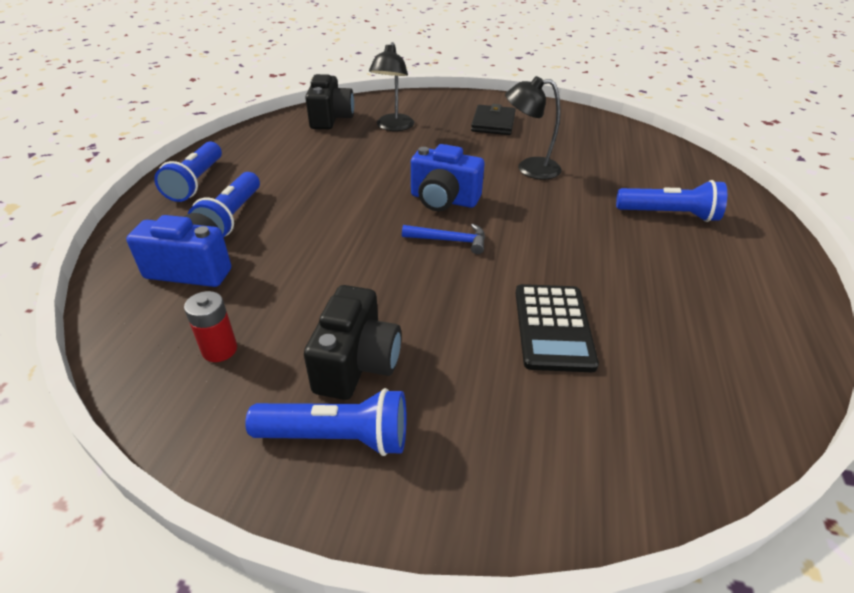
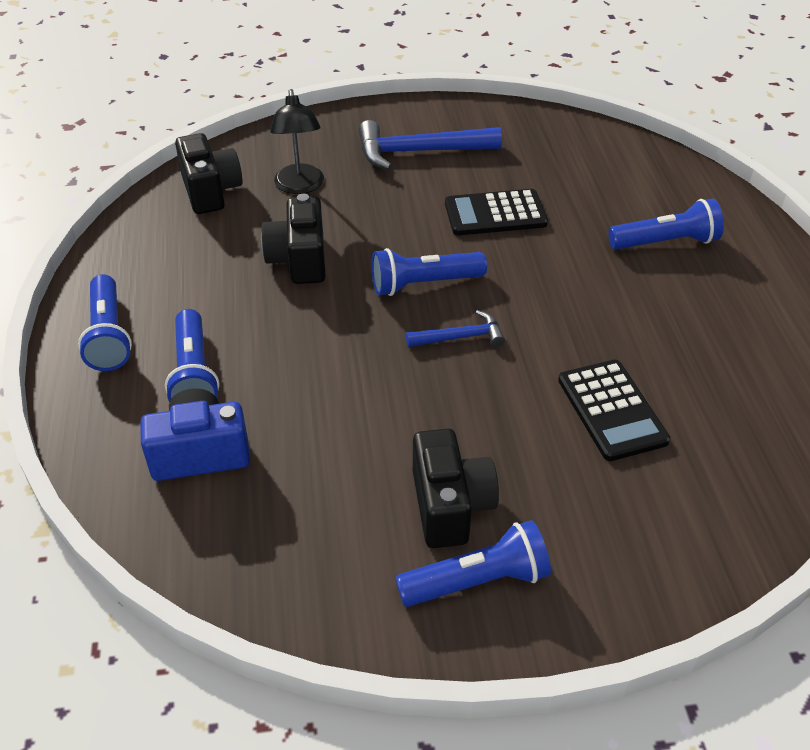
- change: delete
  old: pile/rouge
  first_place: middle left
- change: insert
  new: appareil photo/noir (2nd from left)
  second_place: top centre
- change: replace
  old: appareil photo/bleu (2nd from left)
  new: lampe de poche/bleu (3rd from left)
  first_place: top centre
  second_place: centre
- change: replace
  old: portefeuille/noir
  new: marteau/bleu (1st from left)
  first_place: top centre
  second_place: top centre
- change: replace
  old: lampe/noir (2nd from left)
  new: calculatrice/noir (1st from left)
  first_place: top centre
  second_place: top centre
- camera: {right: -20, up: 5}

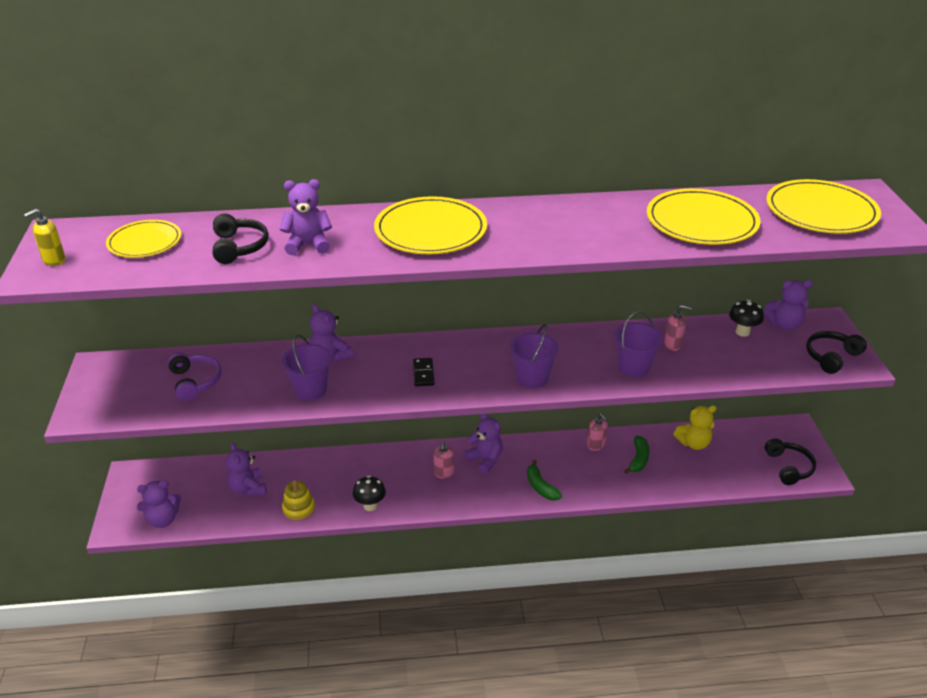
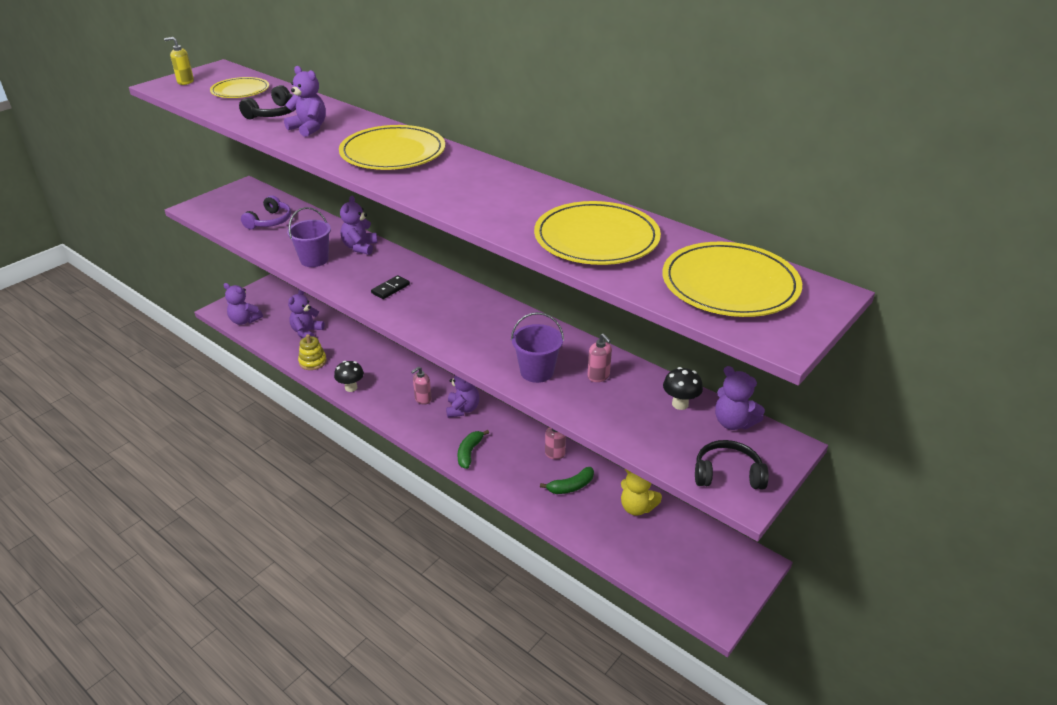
- change: delete
  old: seau/violet (2nd from left)
  first_place: centre
- change: delete
  old: casque audio/noir (2nd from left)
  first_place: middle right
- camera: {right: 45, up: 0}

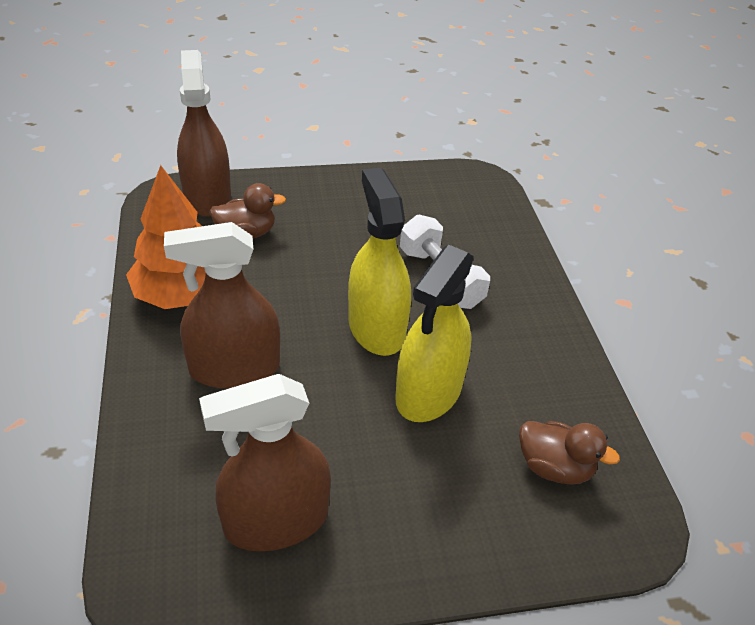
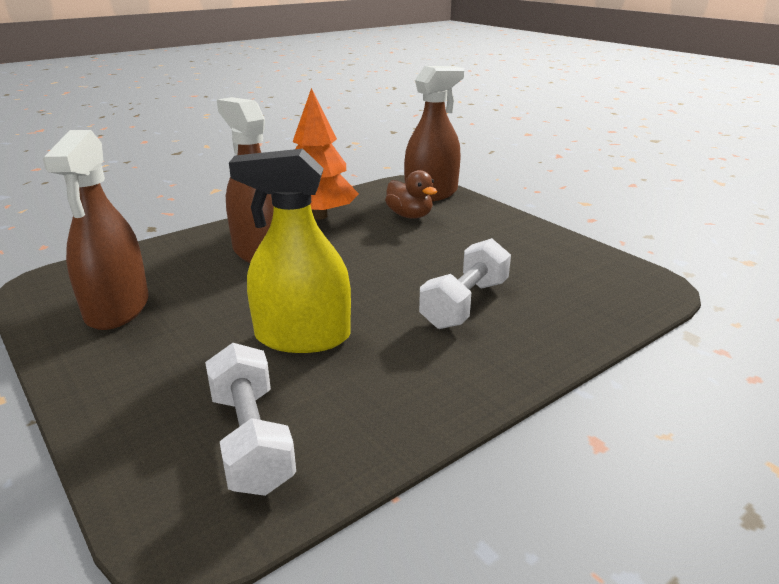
- change: delete
  old: vaporisateur/jaune (1st from left)
  first_place: centre
- change: replace
  old: canard/marron (2nd from left)
  new: haltère/blanc (1st from left)
  first_place: bottom right
  second_place: bottom left
- change: rotate
  old: vaporisateur/marron (3rd from left in the first image)
  first_place: bottom centre
  second_place: middle left
  degrees: -135
- camera: {right: 65, up: -15}

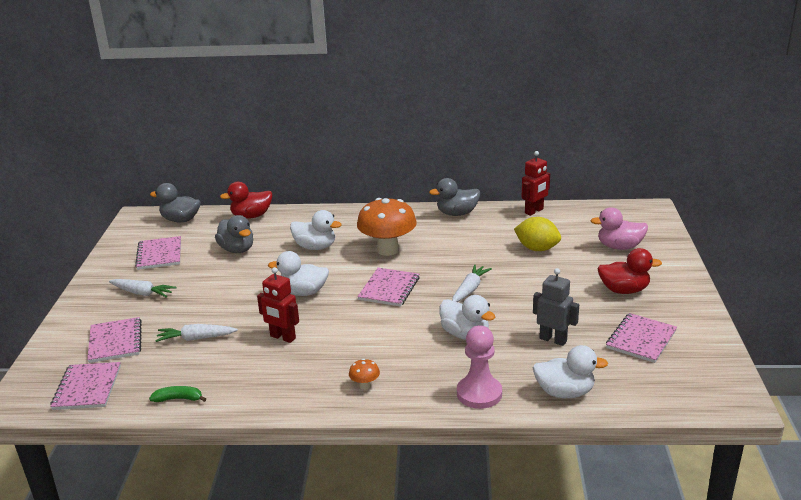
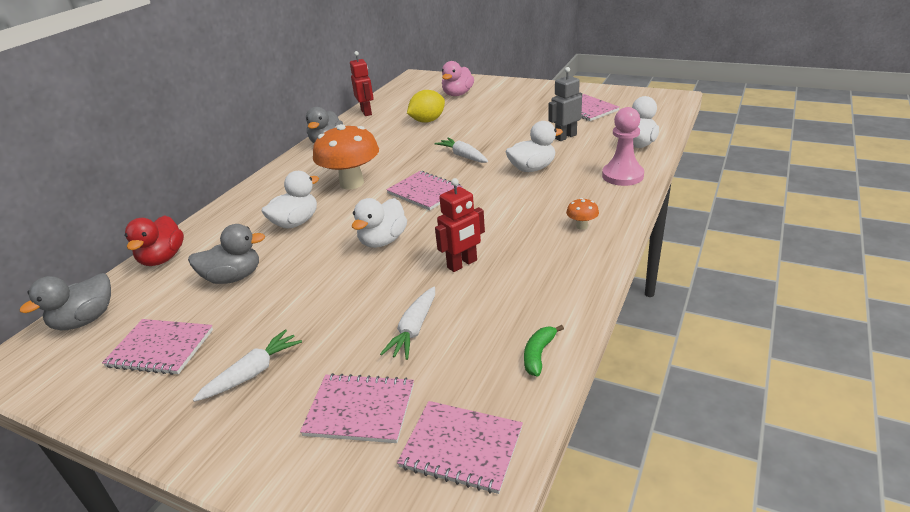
- change: delete
  old: canard/rouge (2nd from left)
  first_place: middle right
- camera: {right: -65, up: 5}

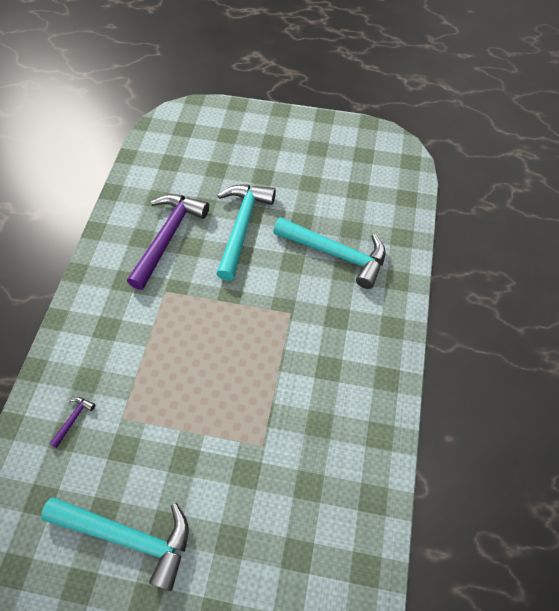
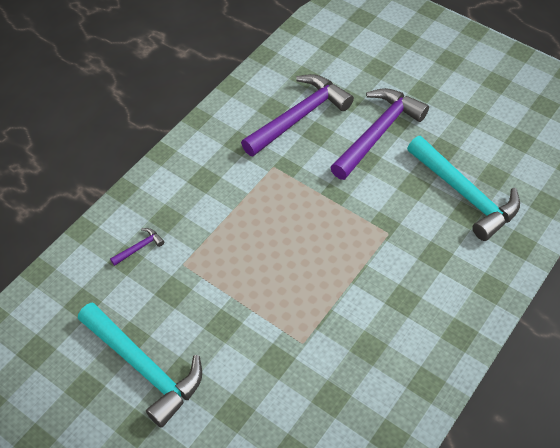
- change: recolor
  old: marteau/turquoise (2nd from left)
  new: marteau/violet (3rd from left)
  first_place: centre
  second_place: top right
- camera: {right: 25, up: -5}

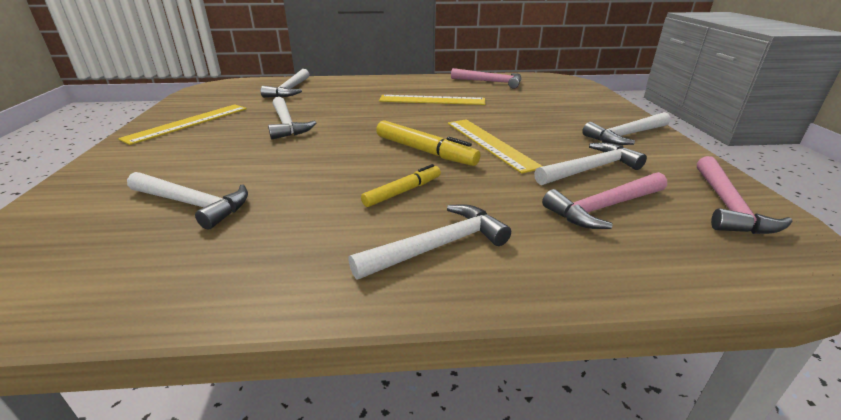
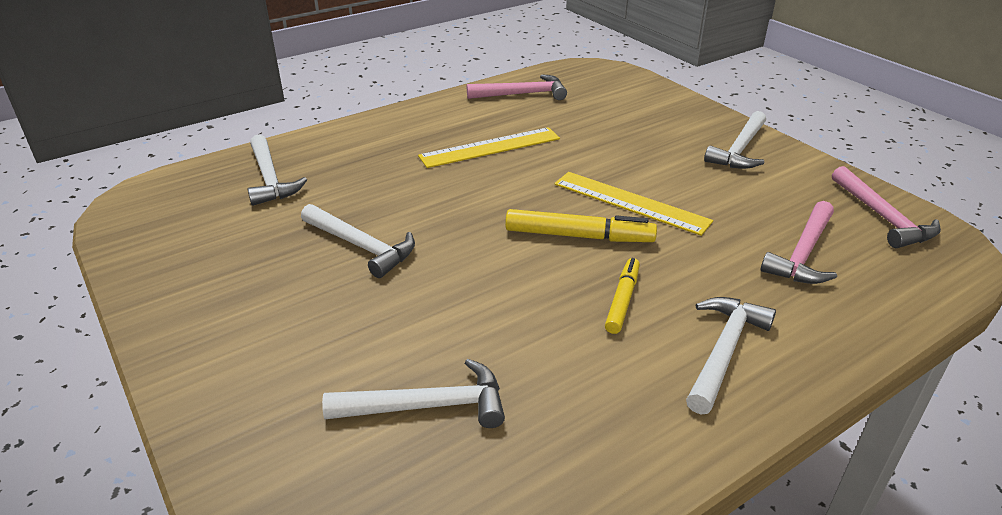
- change: delete
  old: règle/jaune (1st from left)
  first_place: top left
- change: delete
  old: marteau/blanc (5th from left)
  first_place: middle right
- camera: {right: -30, up: 5}

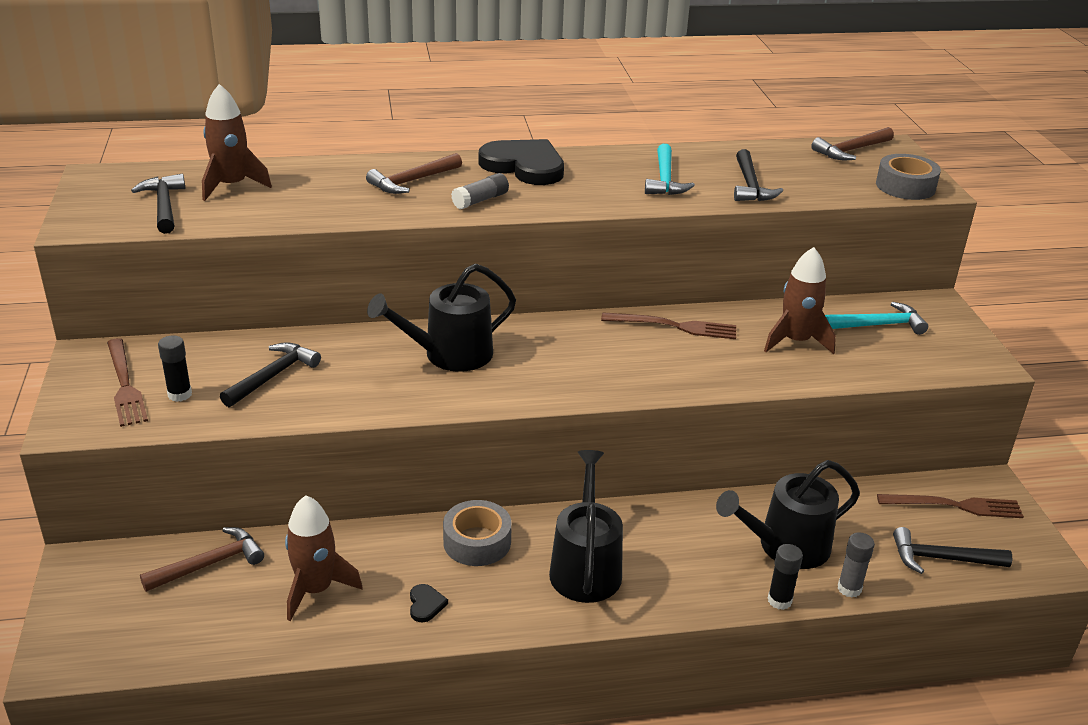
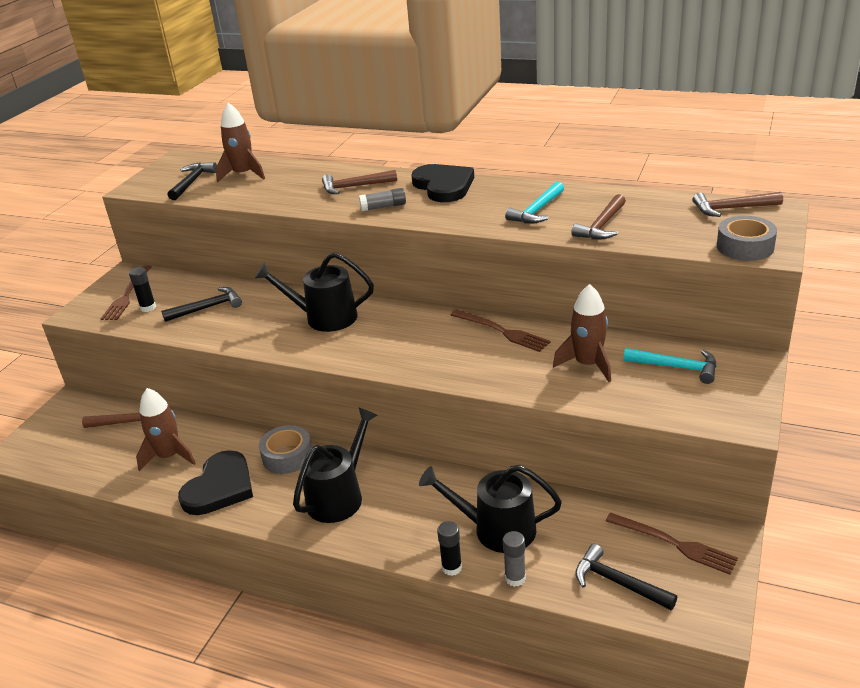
- change: recolor
  old: marteau/noir (3rd from left)
  new: marteau/marron (3rd from left)
  first_place: top right
  second_place: top right
- change: resize
  old: cœur/noir (1st from left)
  first_place: bottom centre
  second_place: bottom left
  factor: 2.49
- camera: {right: 35, up: 0}

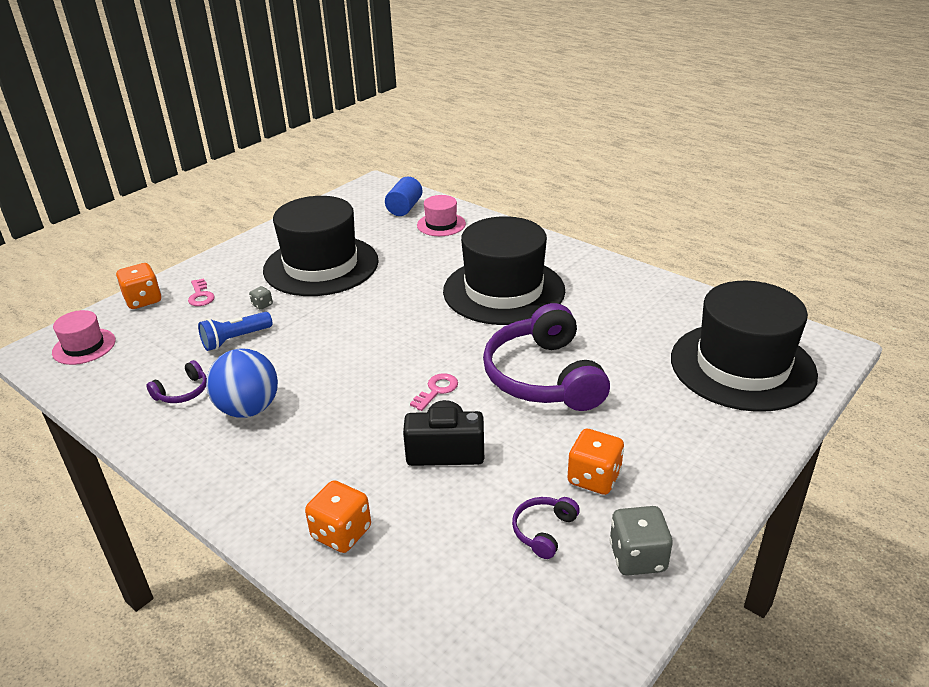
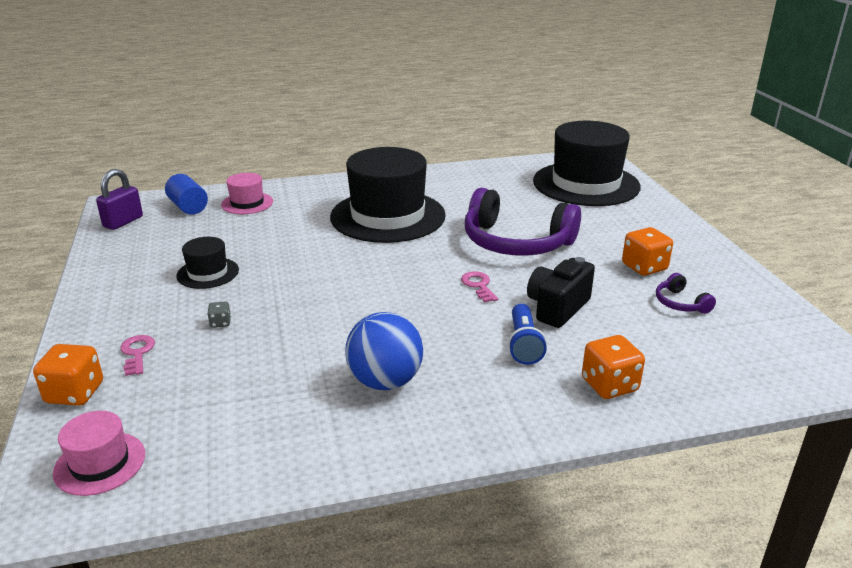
- change: delete
  old: casque audio/violet (1st from left)
  first_place: middle left
- change: delete
  old: dé/gris (2nd from left)
  first_place: bottom right
- change: insert
  new: cadenas/violet
  second_place: middle left
- change: move
  old: lampe de poche/bleu
  first_place: middle left
  second_place: centre
- change: rotate
  old: clé/rose (1st from left)
  first_place: middle left
  second_place: middle left
  degrees: -120
- change: resize
  old: chapeau/noir (1st from left)
  first_place: centre
  second_place: middle left
  factor: 0.46
- camera: {right: -55, up: -5}

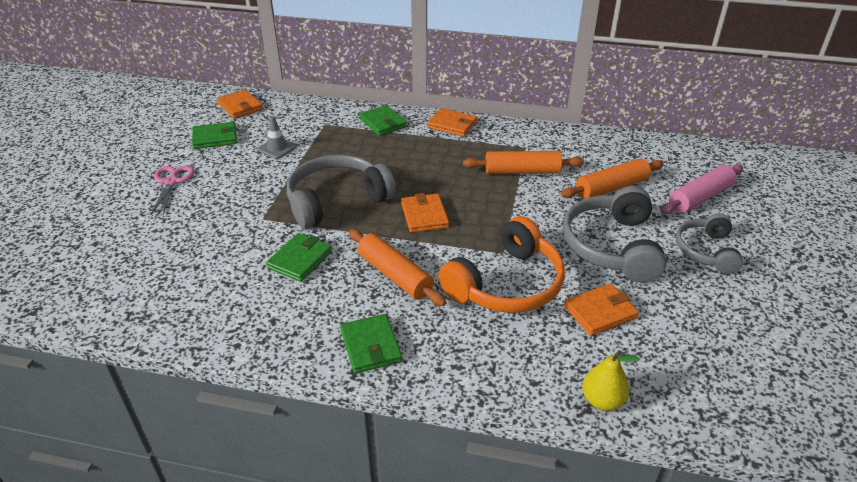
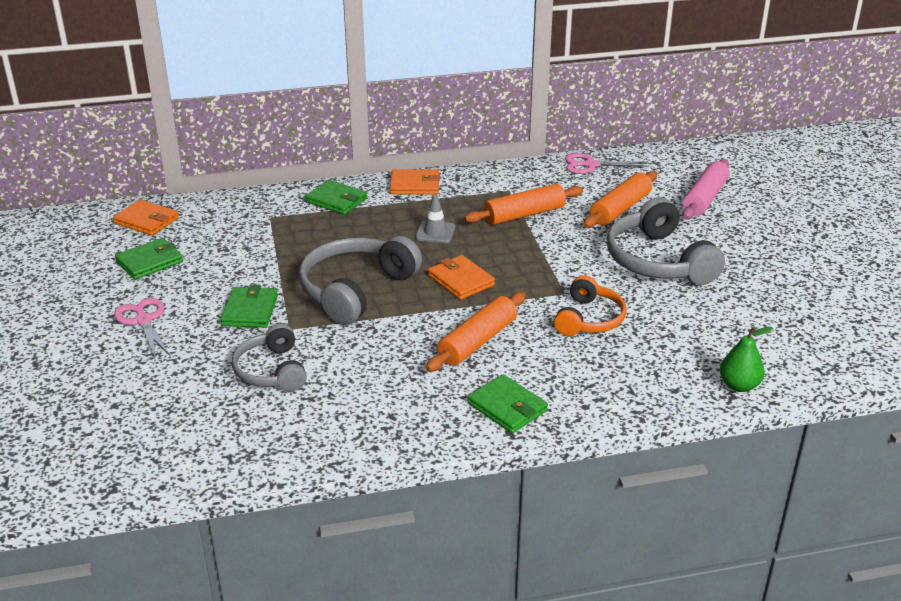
- change: delete
  old: portefeuille/orange (4th from left)
  first_place: middle right
- change: insert
  new: ciseaux/rose (2nd from left)
  second_place: top right
- change: move
  old: cône de chantier/gris
  first_place: top left
  second_place: centre
- change: move
  old: portefeuille/vert (2nd from left)
  first_place: centre
  second_place: middle left
- change: move
  old: casque audio/gris (3rd from left in the first image)
  new: casque audio/gris (1st from left)
  first_place: middle right
  second_place: middle left
- change: recolor
  old: poire/jaune
  new: poire/vert
  first_place: bottom right
  second_place: middle right
- change: rotate
  old: rouleau à pâtisserie/orange (1st from left)
  first_place: centre
  second_place: centre
  degrees: -75
- change: resize
  old: casque audio/orange
  first_place: centre
  second_place: centre
  factor: 0.62
- camera: {right: -25, up: -5}

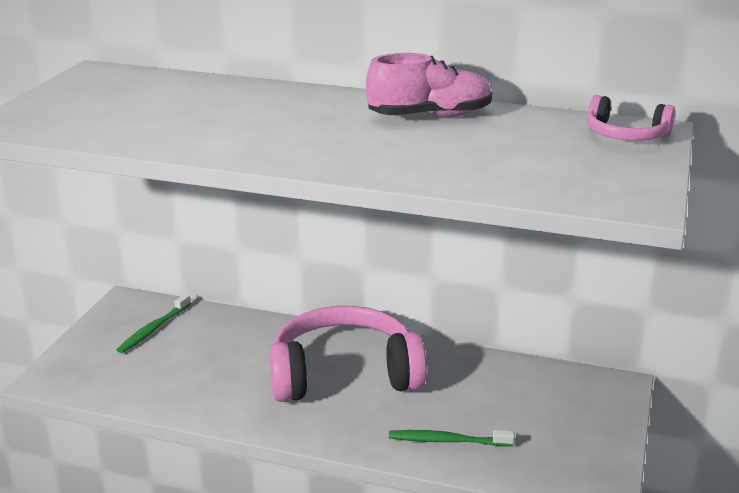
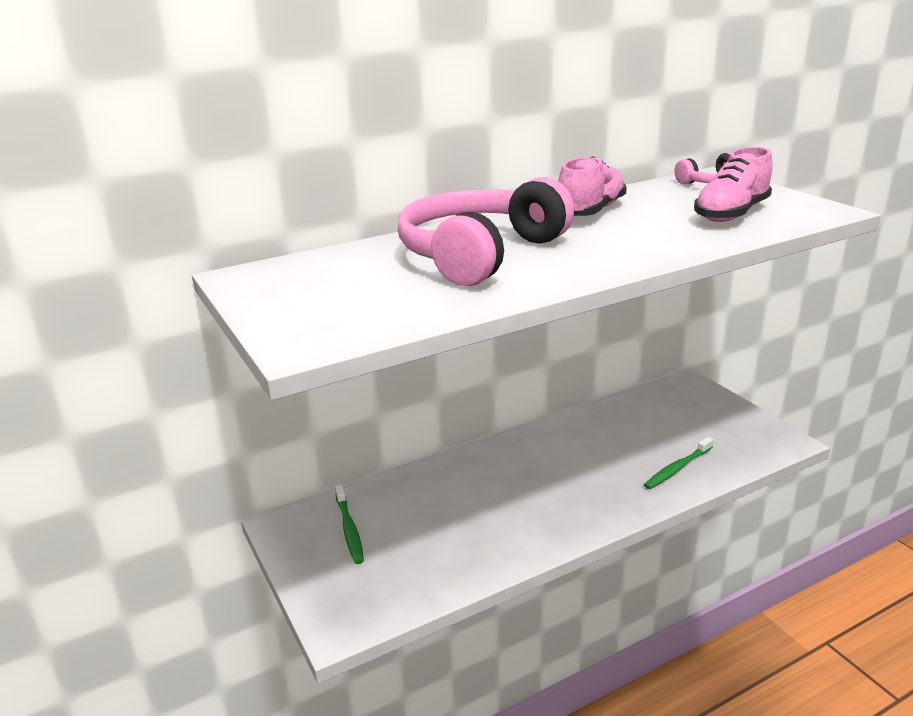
- change: insert
  new: chaussure/rose (2nd from left)
  second_place: top right
- change: move
  old: casque audio/rose (1st from left)
  first_place: bottom centre
  second_place: top centre
- camera: {right: -45, up: 0}

